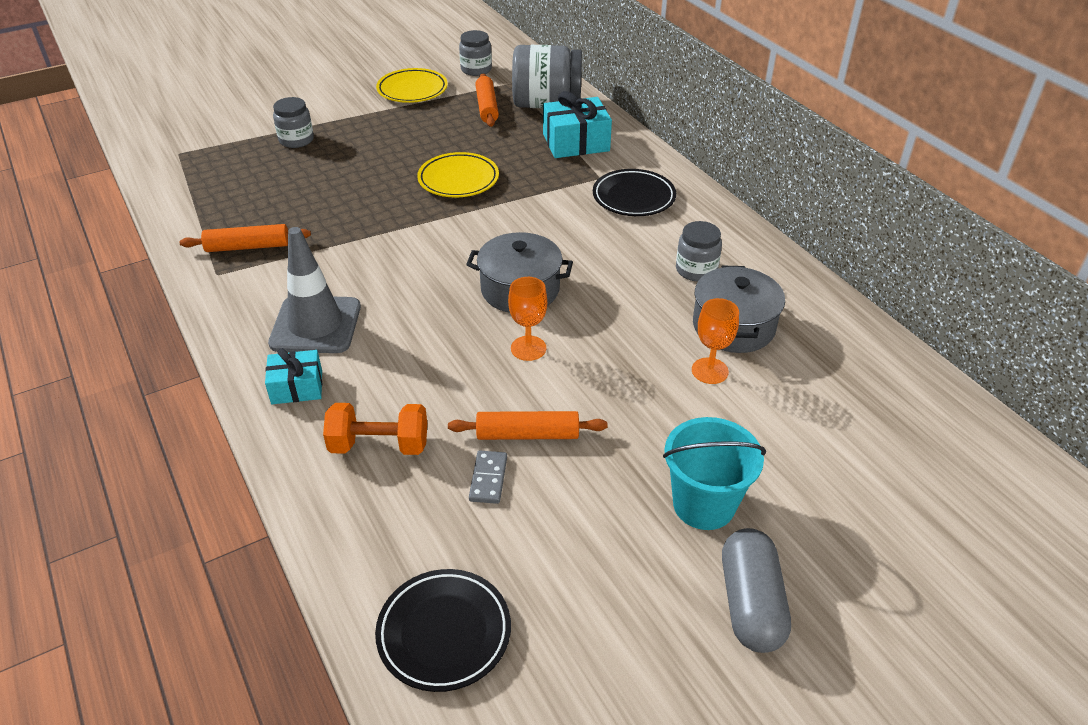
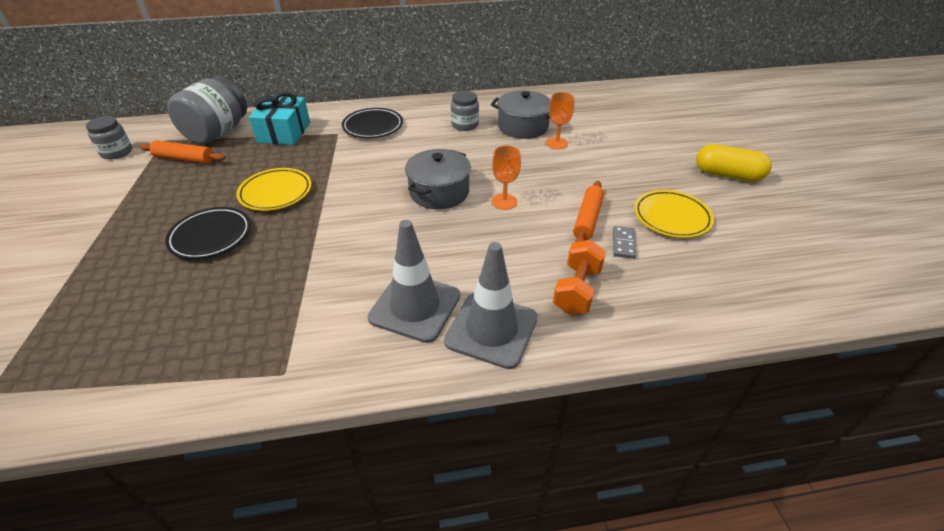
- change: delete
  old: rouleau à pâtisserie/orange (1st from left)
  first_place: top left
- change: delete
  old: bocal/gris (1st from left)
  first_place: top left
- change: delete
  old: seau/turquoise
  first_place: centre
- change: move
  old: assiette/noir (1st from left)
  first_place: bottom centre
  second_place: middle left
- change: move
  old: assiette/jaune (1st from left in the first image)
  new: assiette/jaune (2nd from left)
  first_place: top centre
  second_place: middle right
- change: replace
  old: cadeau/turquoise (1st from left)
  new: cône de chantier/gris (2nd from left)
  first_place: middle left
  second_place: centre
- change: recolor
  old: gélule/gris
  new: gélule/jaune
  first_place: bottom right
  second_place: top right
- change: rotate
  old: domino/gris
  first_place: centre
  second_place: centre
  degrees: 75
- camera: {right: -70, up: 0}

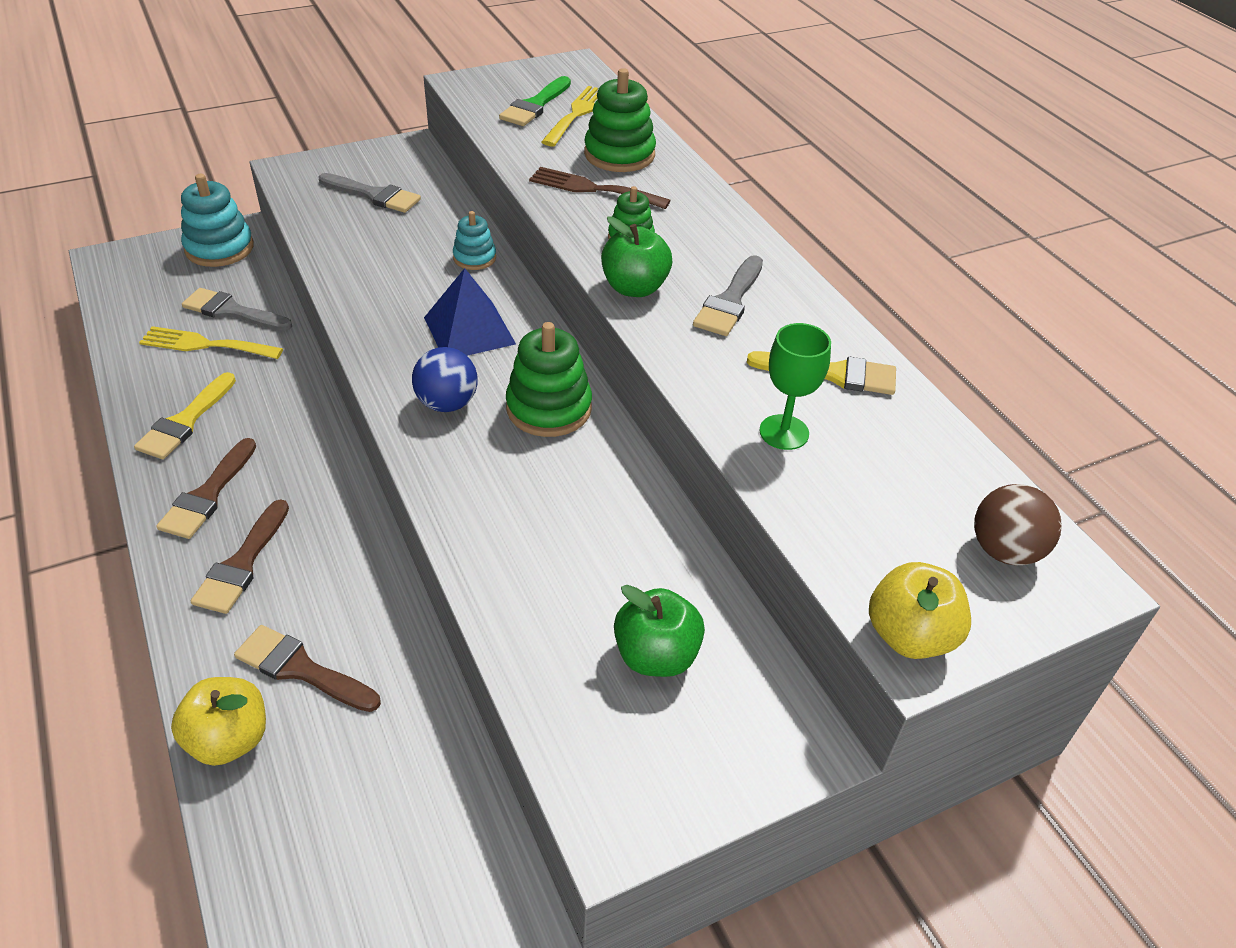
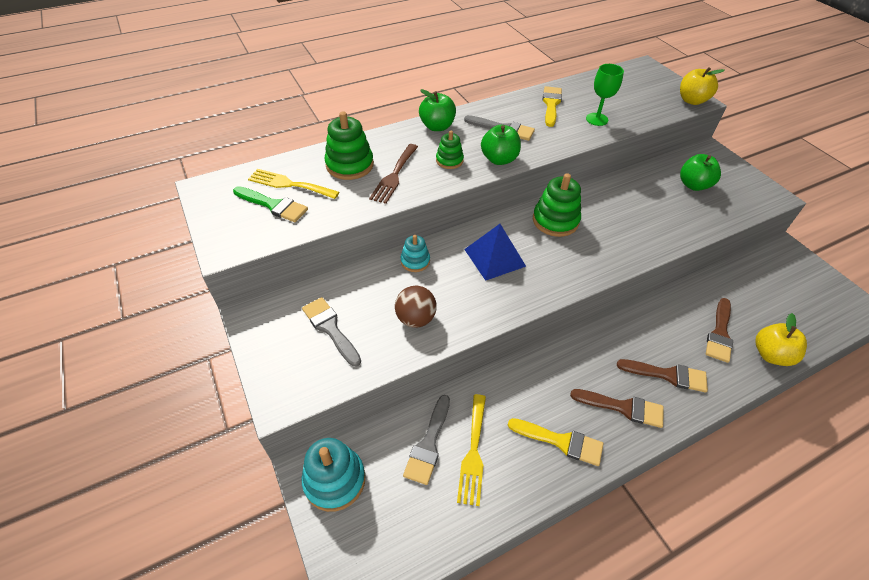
- change: delete
  old: balle/bleu
  first_place: centre
- change: insert
  new: pomme/vert (1st from left)
  second_place: top centre
- change: move
  old: balle/marron
  first_place: middle right
  second_place: centre
- change: rotate
  old: pinceau/gris (2nd from left in the first image)
  first_place: top left
  second_place: centre
  degrees: -60
- camera: {right: -90, up: 5}

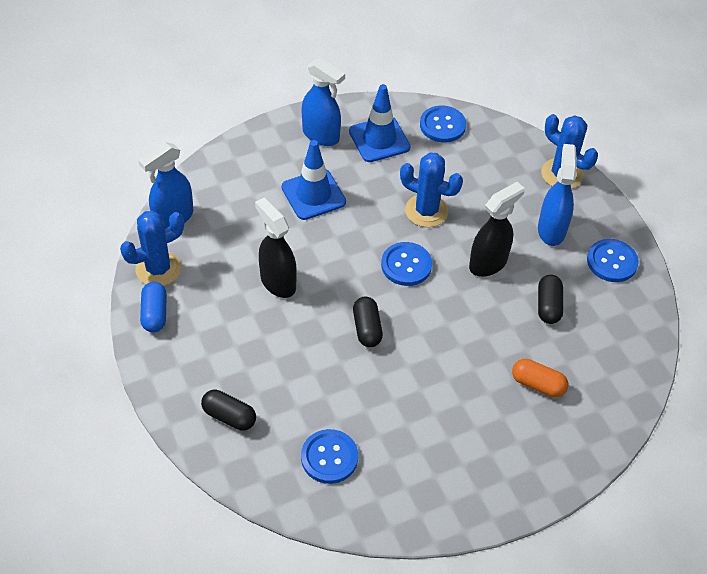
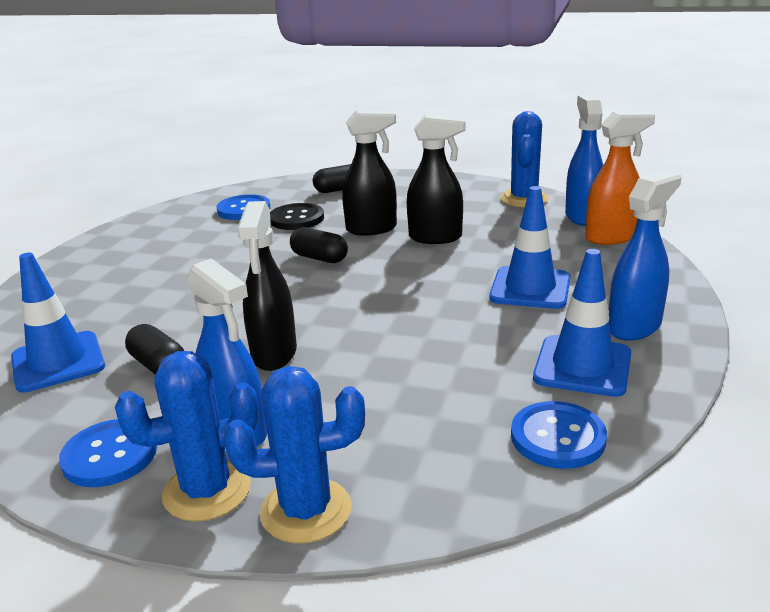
- change: delete
  old: gélule/bleu
  first_place: middle left
- change: delete
  old: bouton/bleu (2nd from left)
  first_place: centre
- change: delete
  old: gélule/orange
  first_place: middle right
- change: insert
  new: cône de chantier/bleu (1st from left)
  second_place: middle left
- change: insert
  new: bouton/noir
  second_place: centre
- change: insert
  new: vaporisateur/noir (2nd from left)
  second_place: top centre
- change: insert
  new: vaporisateur/orange
  second_place: top right
- change: move
  old: cactus/bleu (2nd from left in the first image)
  new: cactus/bleu (1st from left)
  first_place: top centre
  second_place: bottom left
- change: rotate
  old: vaporisateur/bleu (2nd from left in the first image)
  first_place: top centre
  second_place: middle right
  degrees: 150
- camera: {right: 135, up: -25}

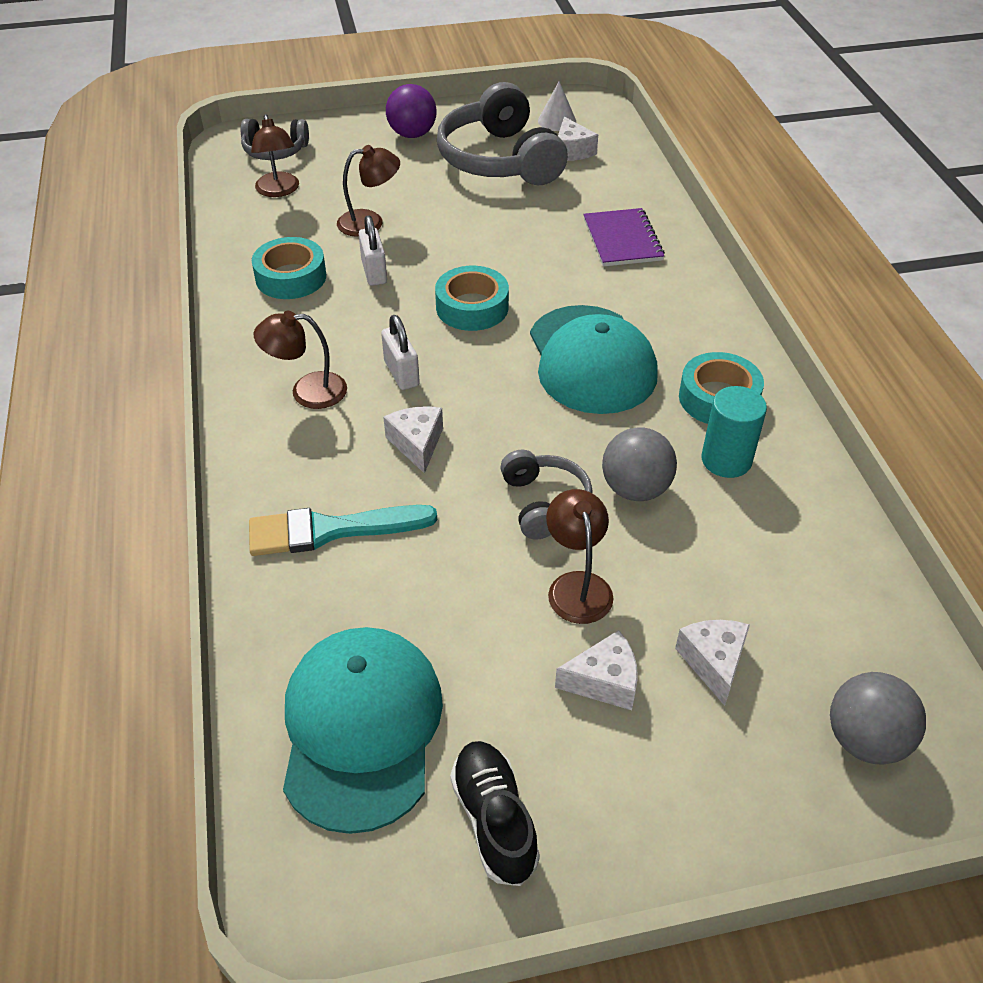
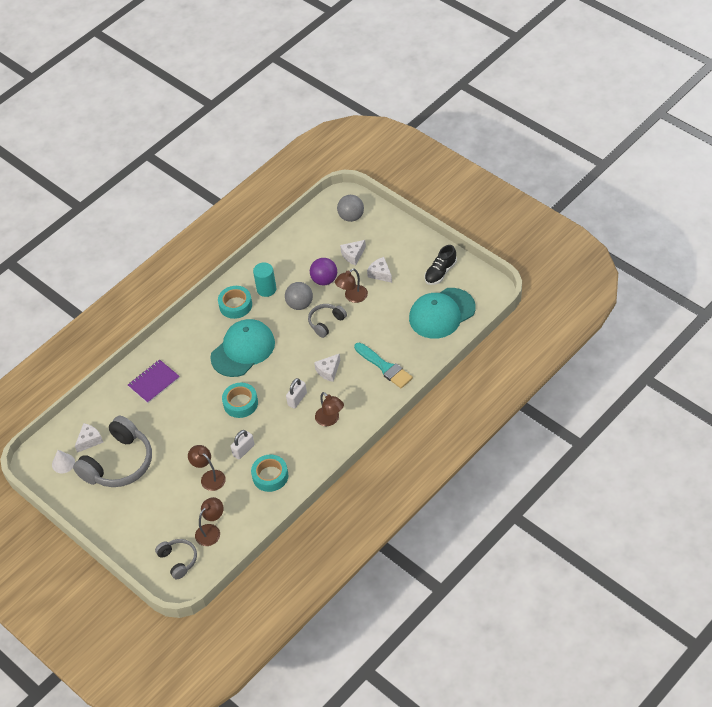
- change: move
  old: balle/violet
  first_place: top centre
  second_place: centre
- camera: {right: -120, up: 5}

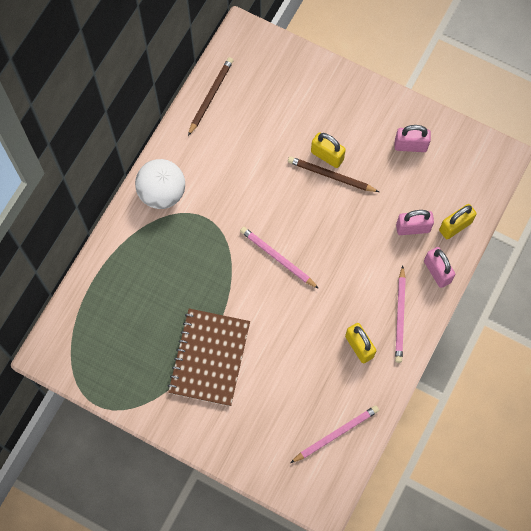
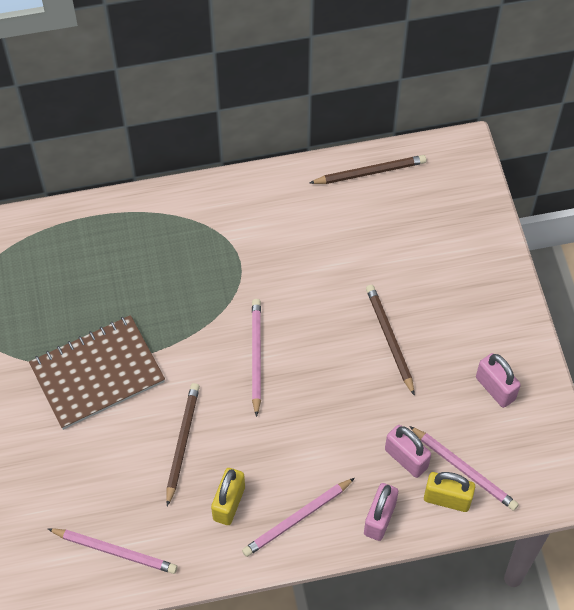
- change: delete
  old: balle/blanc
  first_place: middle left
- change: delete
  old: cadenas/jaune (1st from left)
  first_place: top centre
- change: insert
  new: crayon/marron (1st from left)
  second_place: bottom left
- change: insert
  new: crayon/rose (4th from left)
  second_place: bottom right
- camera: {right: 50, up: -10}

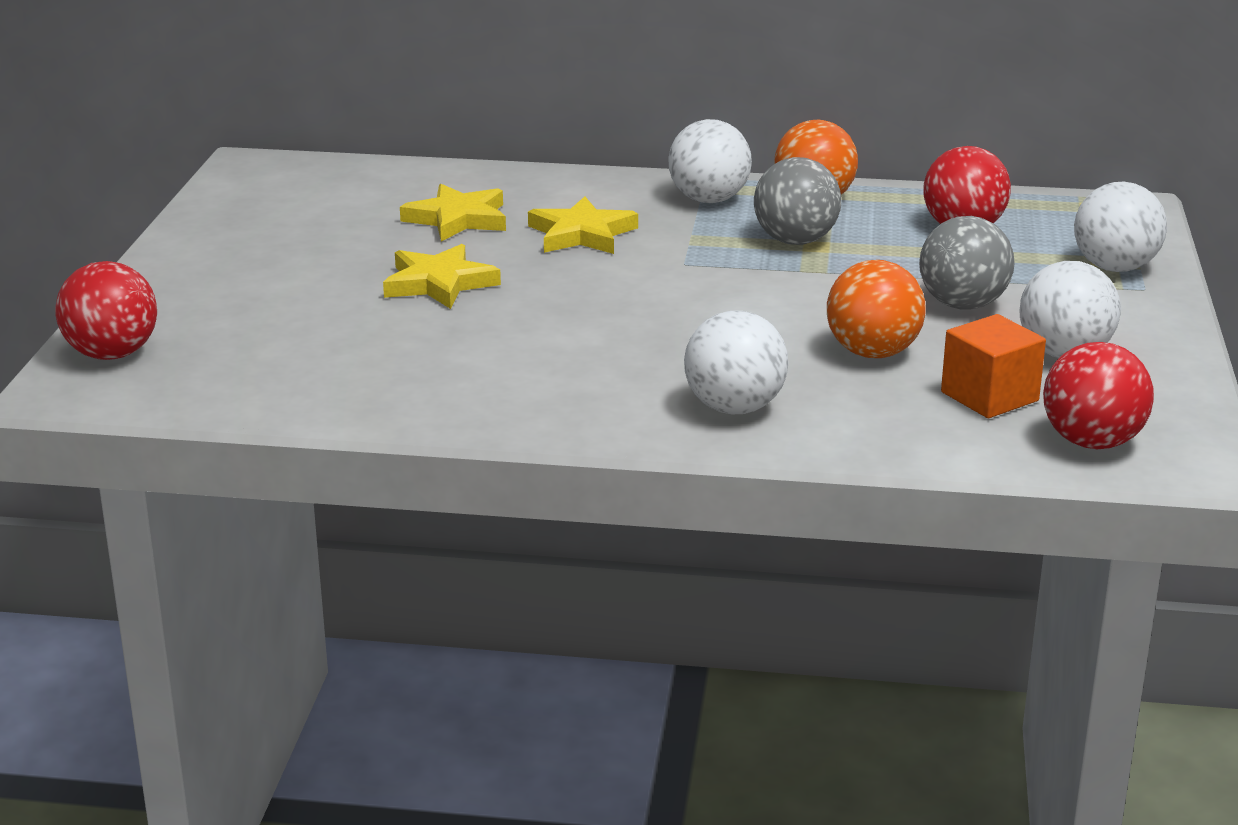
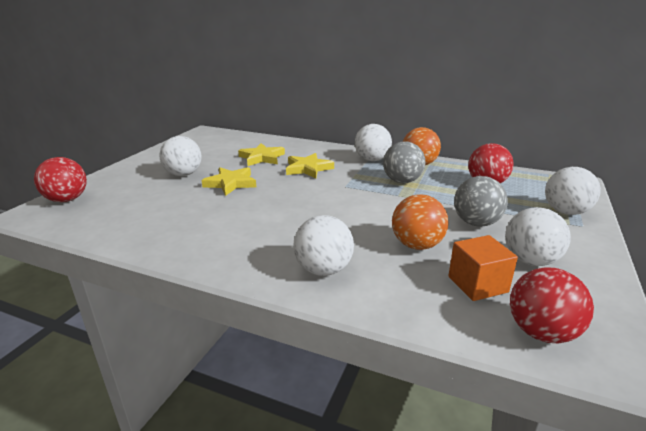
- change: insert
  new: balle/blanc (1st from left)
  second_place: middle left
- camera: {right: 15, up: 0}

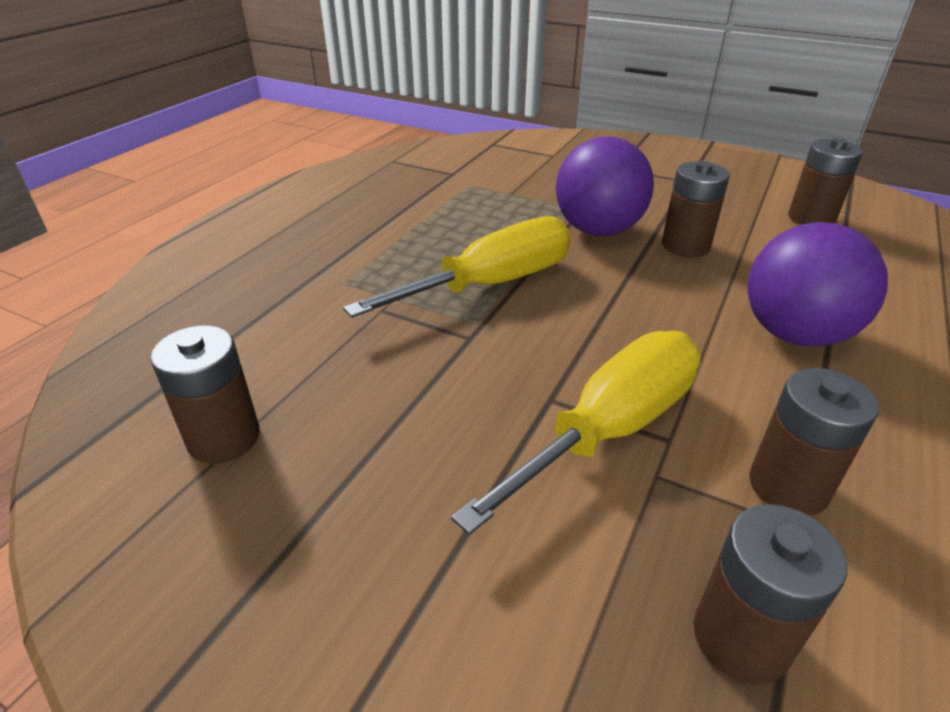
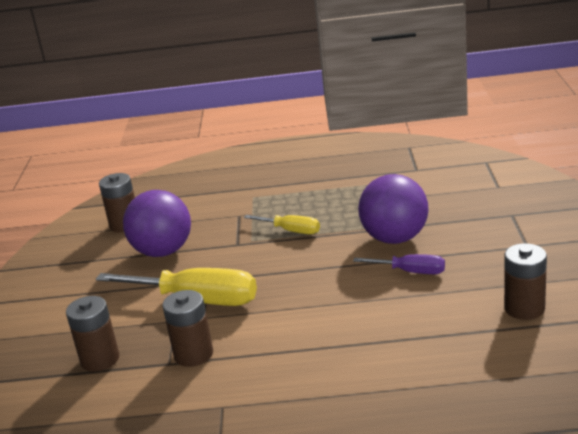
- change: move
  old: balle/violet (2nd from left in the first image)
  new: balle/violet (1st from left)
  first_place: middle right
  second_place: middle left
- change: replace
  old: pile/marron (2nd from left)
  new: tournevis/violet
  first_place: top right
  second_place: middle right
- change: resize
  old: tournevis/jaune (1st from left in the first image)
  first_place: centre
  second_place: centre
  factor: 0.54
- camera: {right: 65, up: -10}

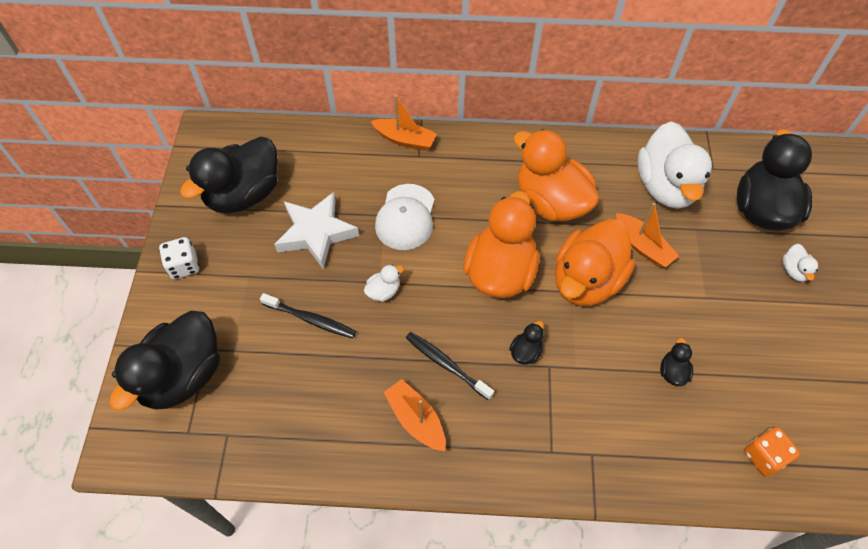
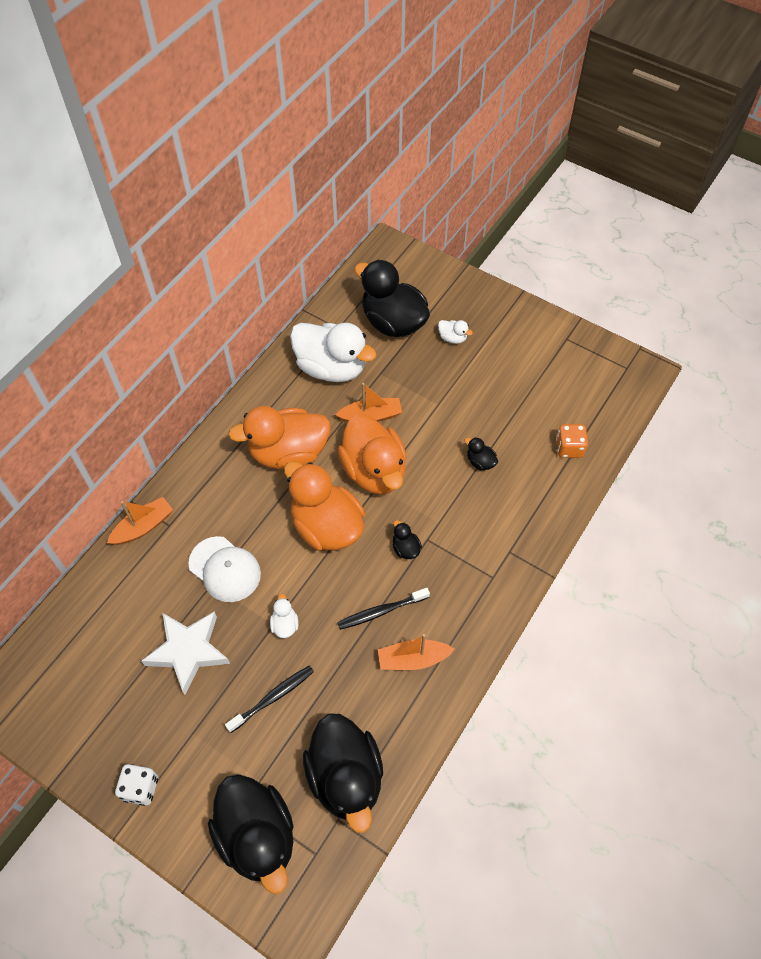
- change: move
  old: canard/noir (2nd from left)
  first_place: top left
  second_place: bottom centre
- camera: {right: -60, up: 0}

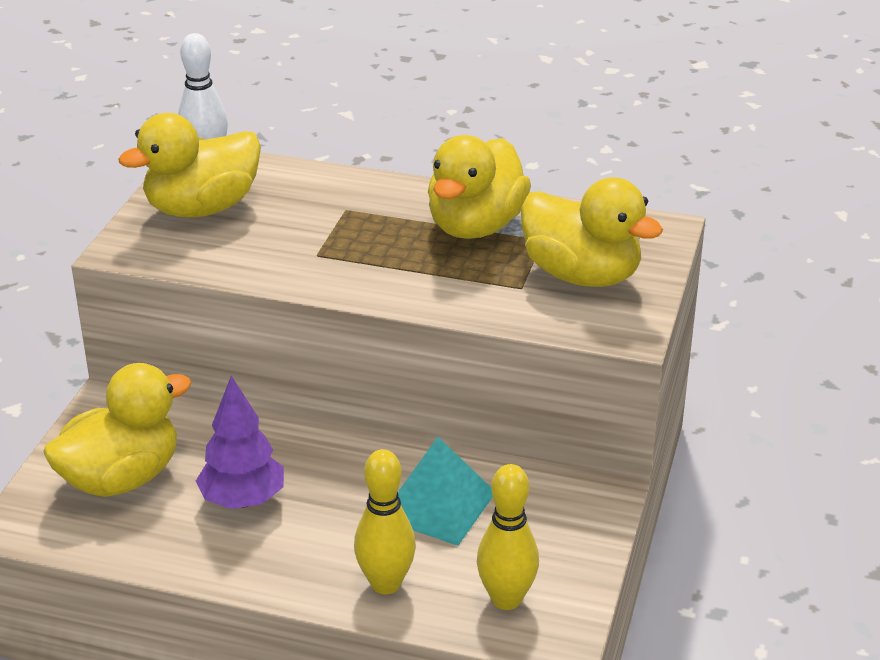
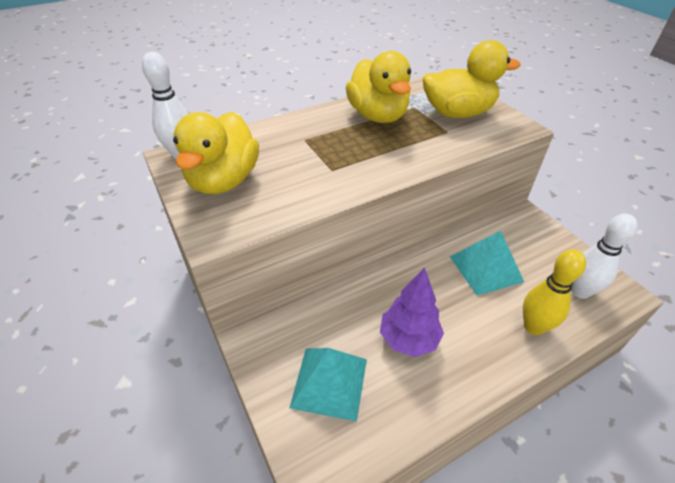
- change: replace
  old: canard/jaune (1st from left)
  new: pyramide/turquoise (1st from left)
  first_place: middle left
  second_place: bottom centre
- change: recolor
  old: quille/jaune (2nd from left)
  new: quille/blanc (2nd from left)
  first_place: bottom centre
  second_place: middle right
- camera: {right: -45, up: 10}

